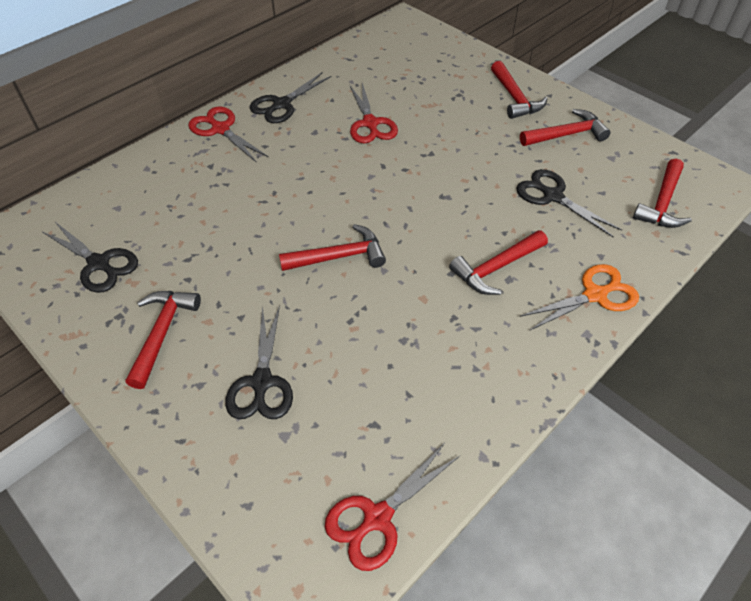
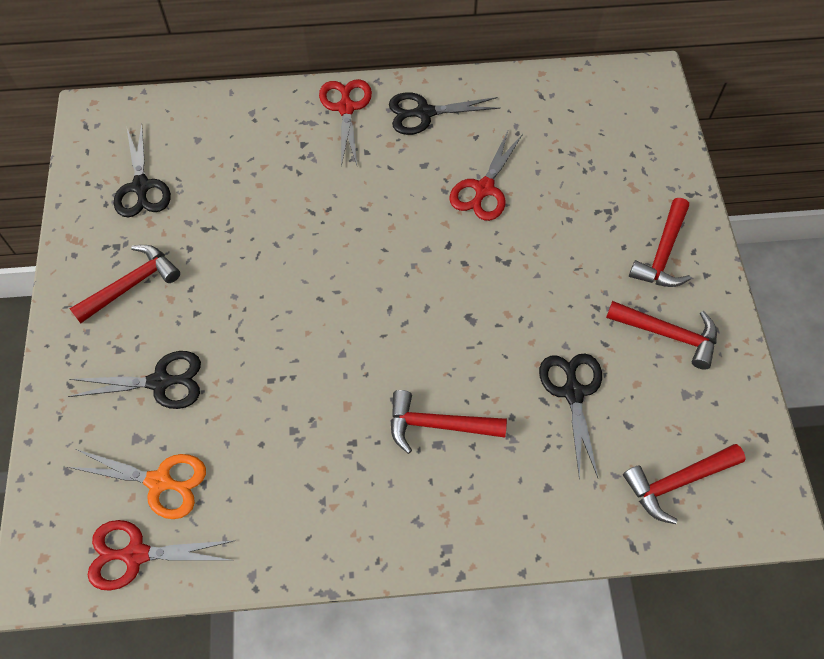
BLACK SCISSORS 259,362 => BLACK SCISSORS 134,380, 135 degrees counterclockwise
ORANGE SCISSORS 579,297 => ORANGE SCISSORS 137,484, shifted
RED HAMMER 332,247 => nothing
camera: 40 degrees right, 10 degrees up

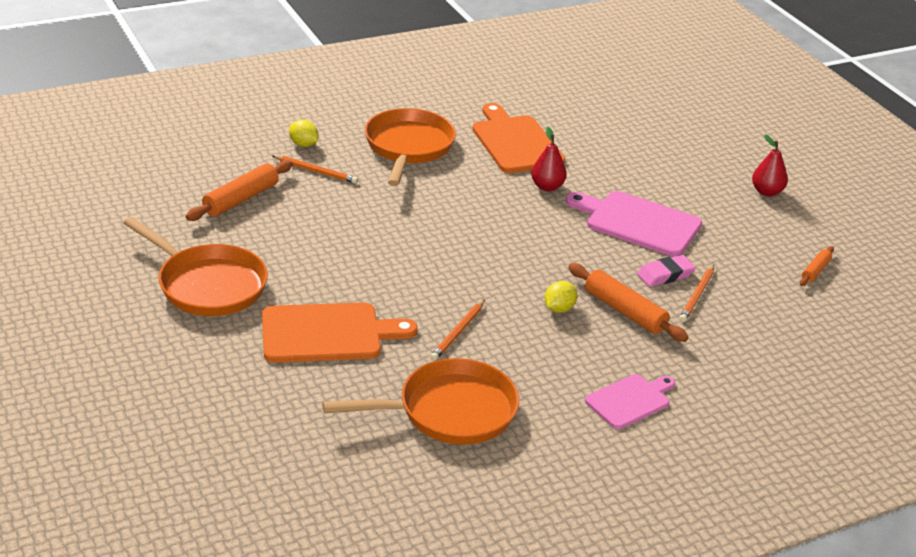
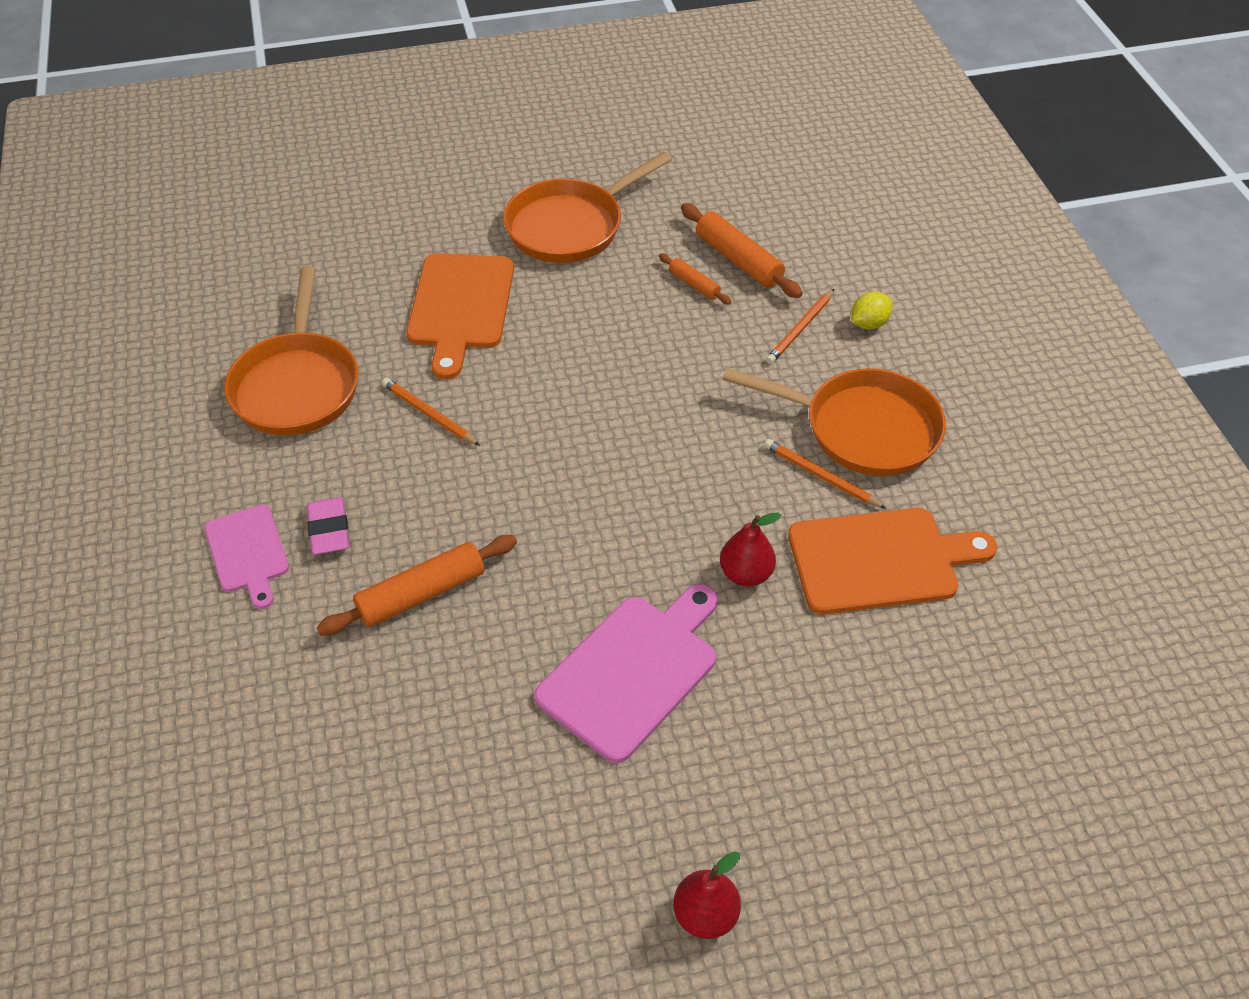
PINK ERASER 666,271 => PINK ERASER 328,526, shifted
ORANGE ROLLING PIN 817,266 => ORANGE ROLLING PIN 695,279, shifted
ORANGE PENCIL 696,293 => ORANGE PENCIL 825,474, shifted
YELLOW LEMON 561,297 => nothing
camera: 105 degrees right, 15 degrees up

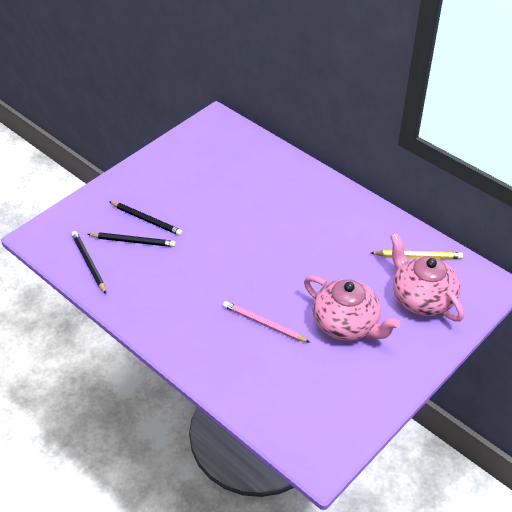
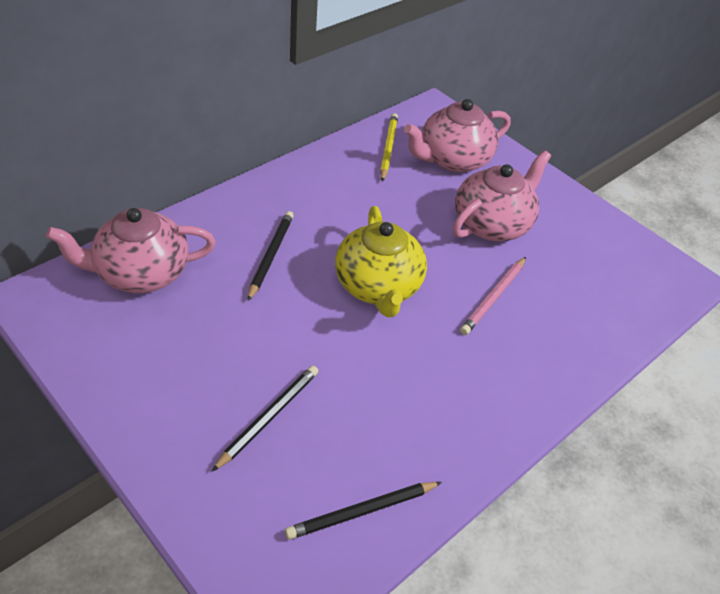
nothing => PINK TEAPOT 131,250
BLACK PENCIL 131,240 => BLACK PENCIL 271,256, shifted
nothing => YELLOW TEAPOT 381,261
camera: 90 degrees left, 0 degrees up

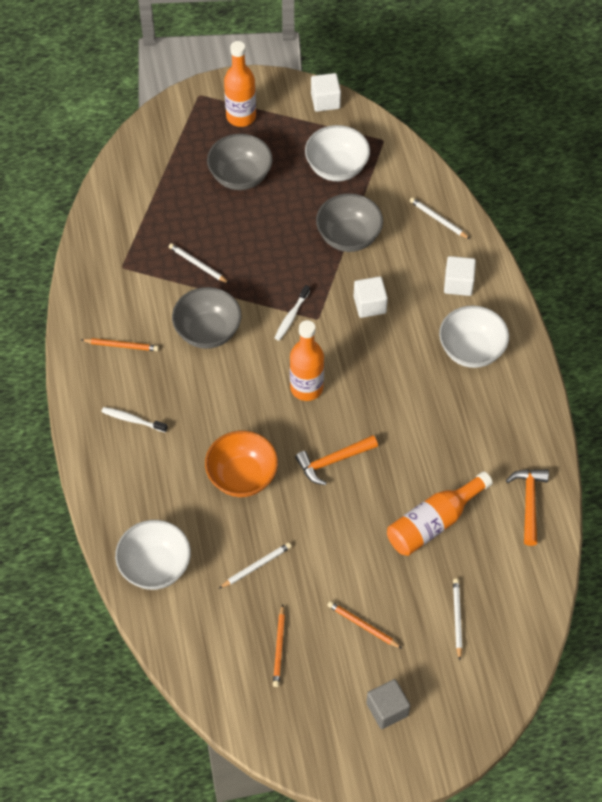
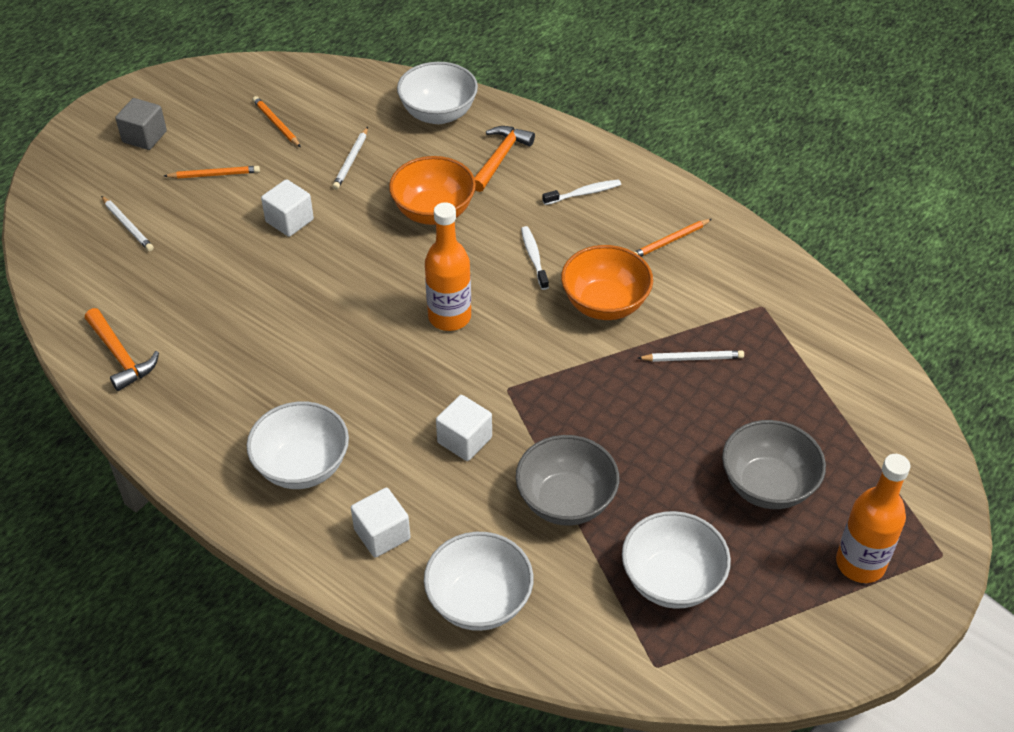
WHITE CUBE 326,92 => WHITE CUBE 287,208, shifted
WHITE PENCIL 440,218 => WHITE BOWL 479,581
ORANGE HAMMER 336,460 => ORANGE HAMMER 504,159, shifted
WHITE TOOTHBRUSH 292,313 => WHITE TOOTHBRUSH 535,258, shifted
GREY BOWL 206,318 => ORANGE BOWL 607,282
ORANGE BOTTLE 440,513 => nothing
camera: 140 degrees right, 10 degrees down

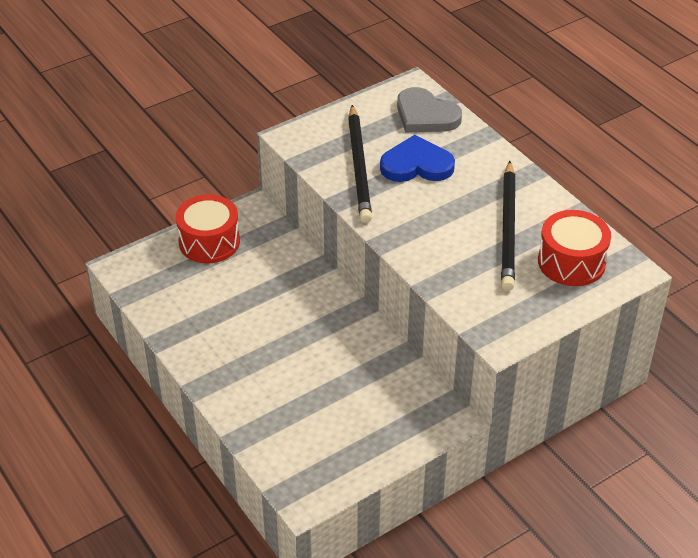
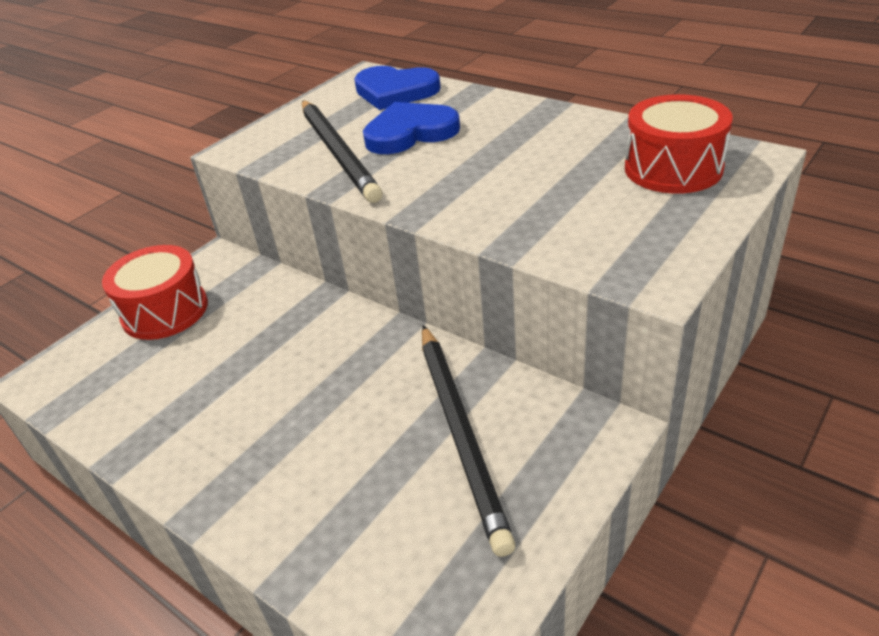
GREY HEART 429,109 => BLUE HEART 397,88
BLACK PENCIL 508,226 => BLACK PENCIL 469,441, shifted
camera: 15 degrees left, 5 degrees down

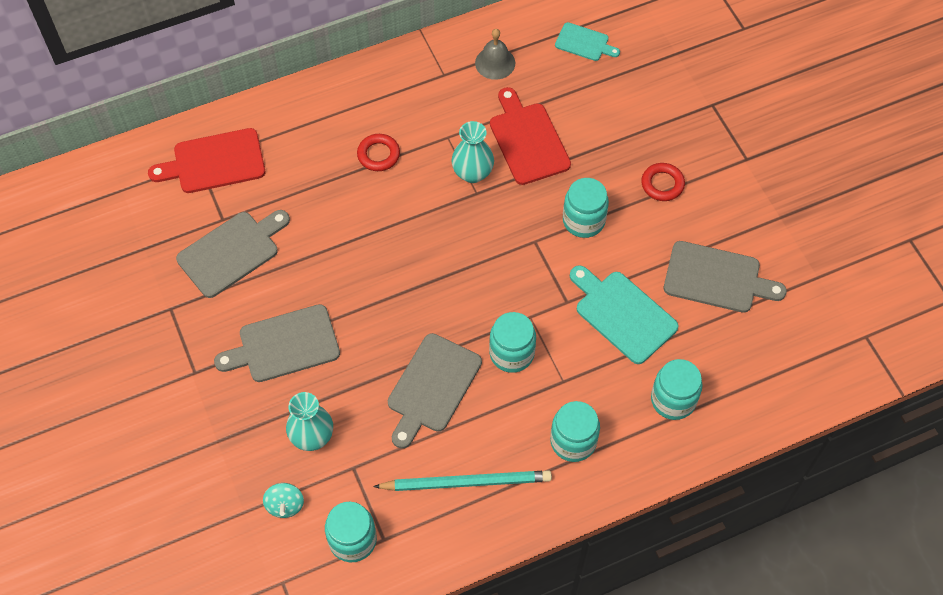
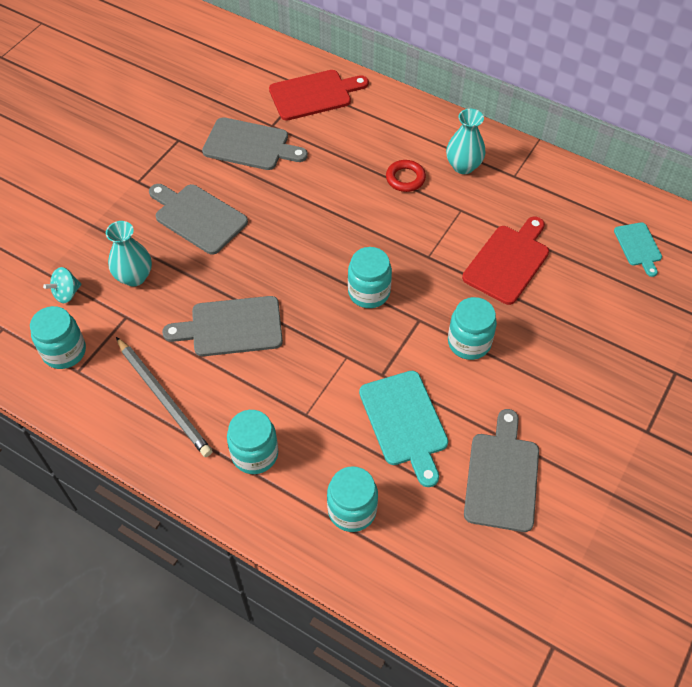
TURQUOISE PENCIL 462,480 => GREY PENCIL 164,397
RED CUTTING BOARD 206,160 => RED CUTTING BOARD 319,95, 120 degrees clockwise
TURQUOISE JAR 512,342 => TURQUOISE JAR 370,277, shifted
TURQUOISE CUTTING BOARD 624,314 => TURQUOISE CUTTING BOARD 403,429, 150 degrees clockwise
TURQUOISE VASE 472,152 => TURQUOISE VASE 466,141, shifted
GREY CUTTING BOARD 725,277 => GREY CUTTING BOARD 501,470, 150 degrees counterclockwise
GREY BELL 495,54 => nothing
RED RING 663,182 => nothing
camera: 55 degrees right, 5 degrees down

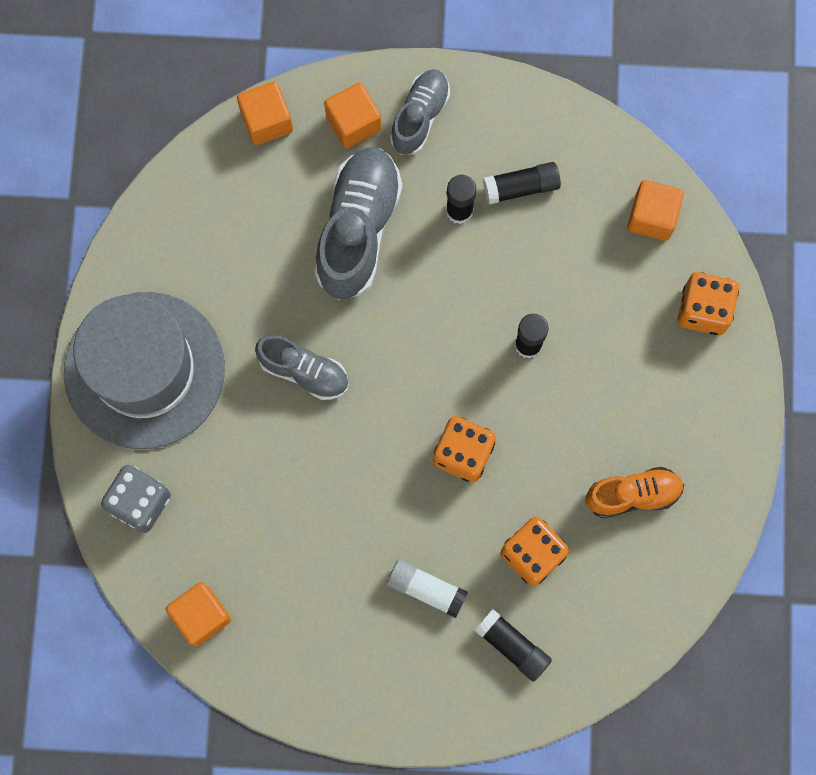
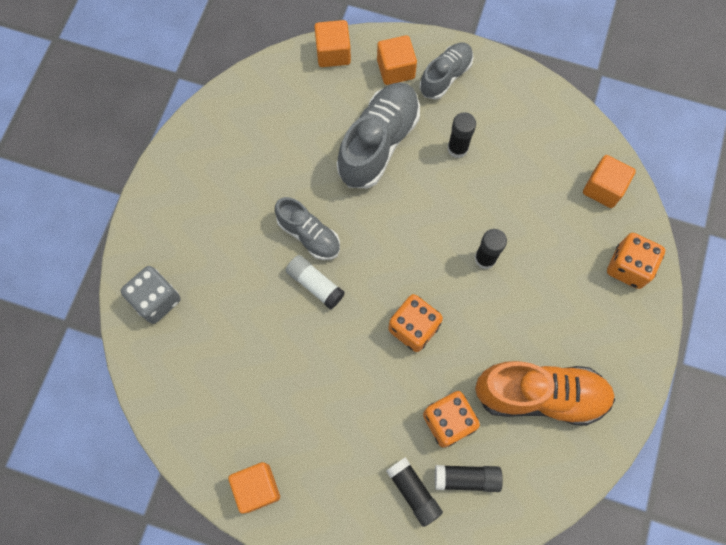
ORANGE CUBE 198,614 => ORANGE CUBE 254,488, shifted
WHITE GLUE STICK 427,588 => WHITE GLUE STICK 315,282, shifted
BLACK GLUE STICK 522,183 => BLACK GLUE STICK 469,478, shifted
ORANGE SHOE 635,492 => ORANGE SHOE 545,393, x1.66
GREY HAT 144,370 => nothing
camera: 15 degrees right, 5 degrees down

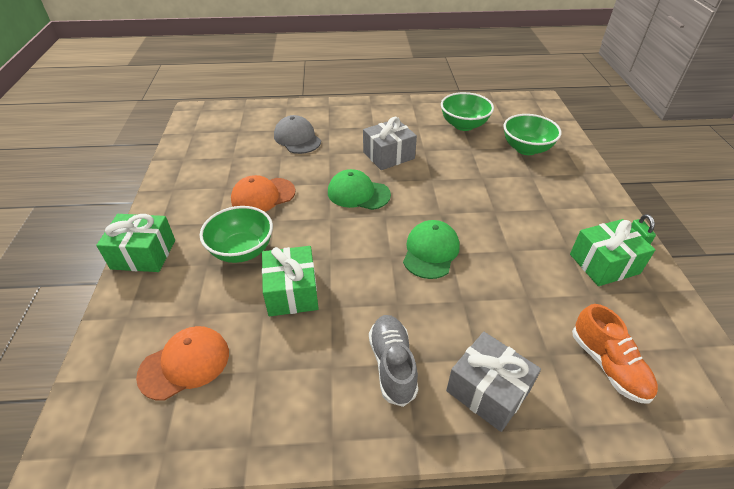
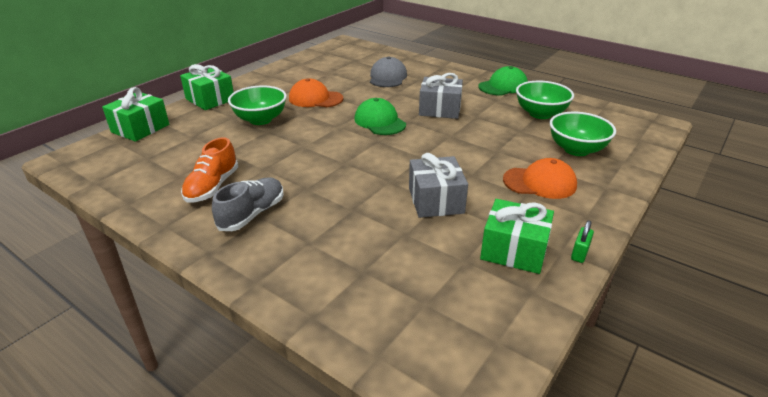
GREEN GIFT 290,281 => GREEN GIFT 135,114, shifted
ORANGE SHOE 615,353 => ORANGE SHOE 209,170, shifted
GREY GIFT 493,382 => GREY GIFT 438,185, shifted
GREEN CAP 431,249 => GREEN CAP 503,81, shifted
ORANGE CAP 182,363 => ORANGE CAP 540,178, shifted
camera: 40 degrees right, 10 degrees down

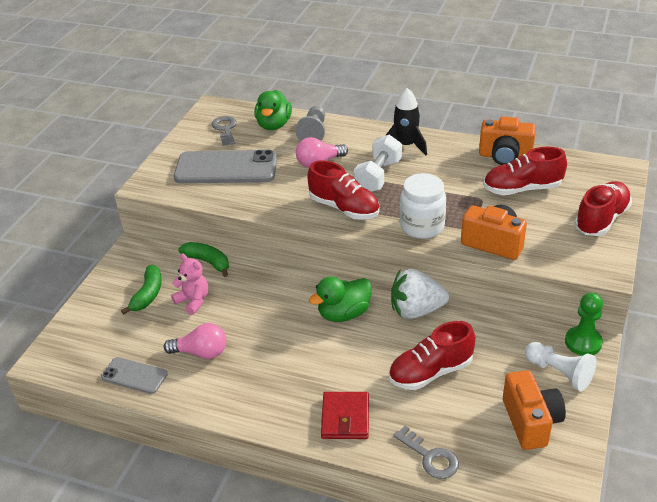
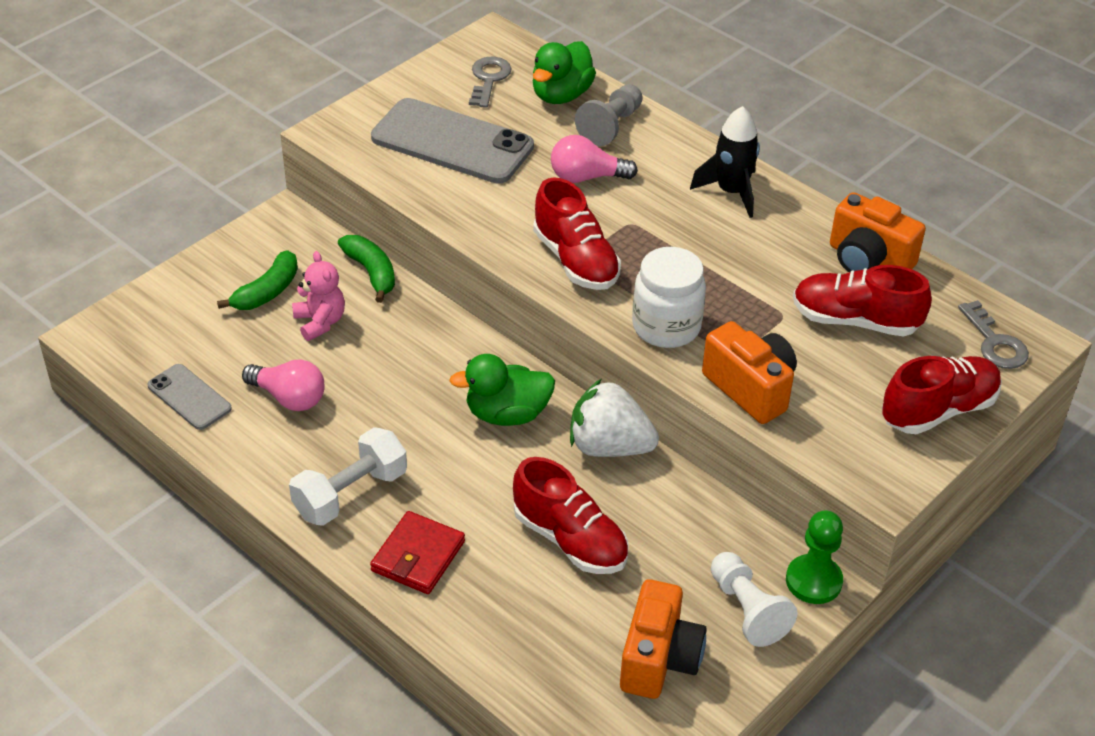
WHITE DUMBBELL 378,163 => WHITE DUMBBELL 348,476, shifted
RED SHOE 432,355 => RED SHOE 571,515, 135 degrees counterclockwise
GREY KEY 426,452 => GREY KEY 993,334, shifted
camera: 20 degrees right, 5 degrees up

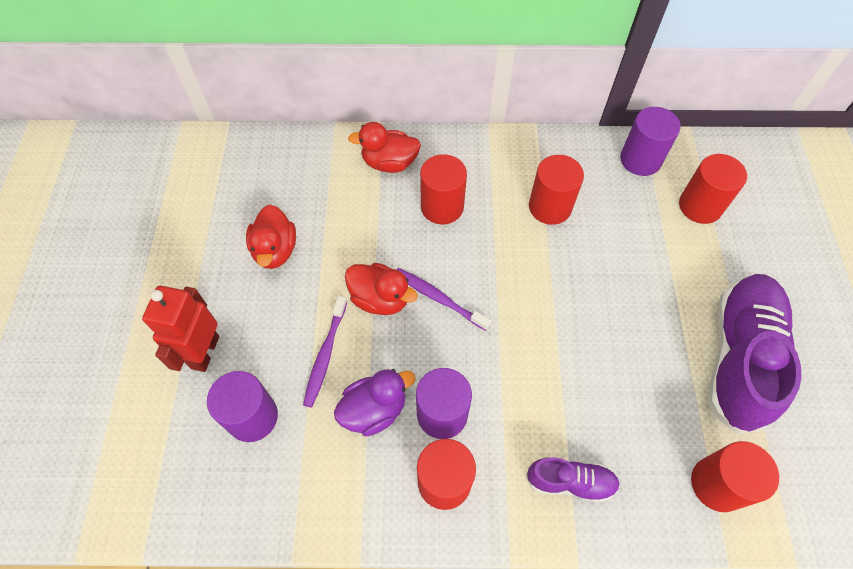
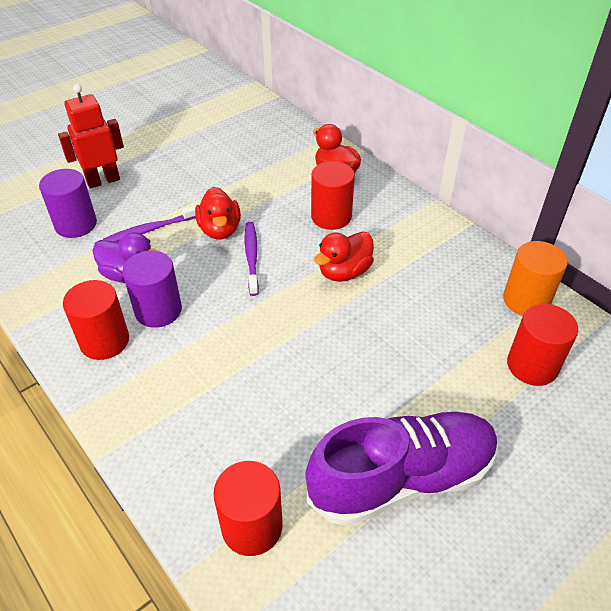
RED DUCK 271,237 => RED DUCK 344,256, shifted
PURPLE CYLINDER 650,141 => ORANGE CYLINDER 535,278
PURPLE SHOE 573,480 => nothing
RED CYLINDER 556,190 => nothing
camera: 50 degrees right, 15 degrees down

